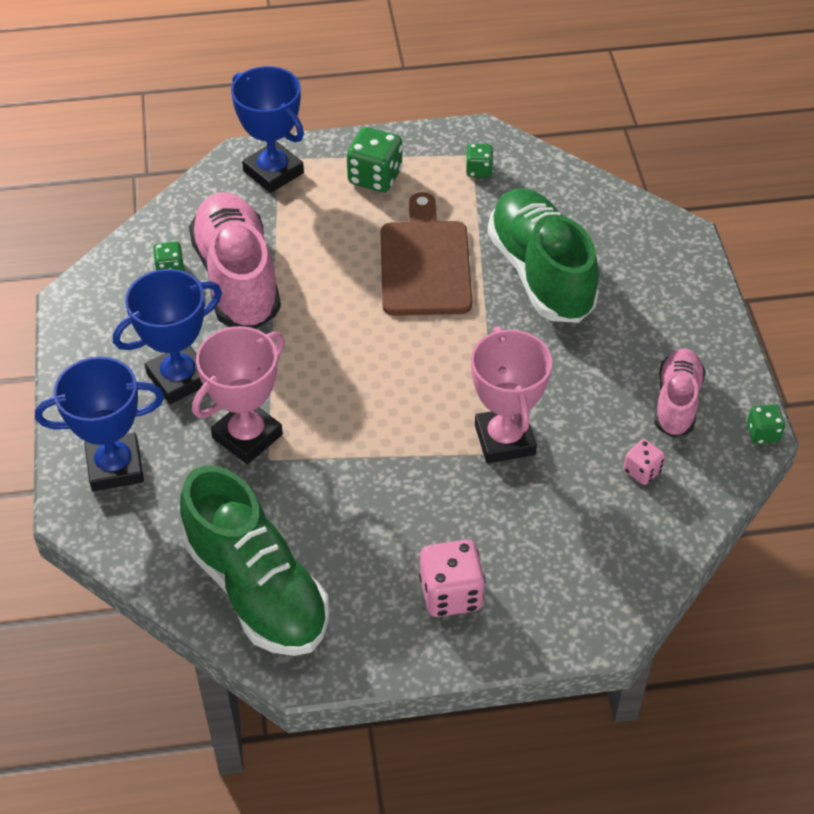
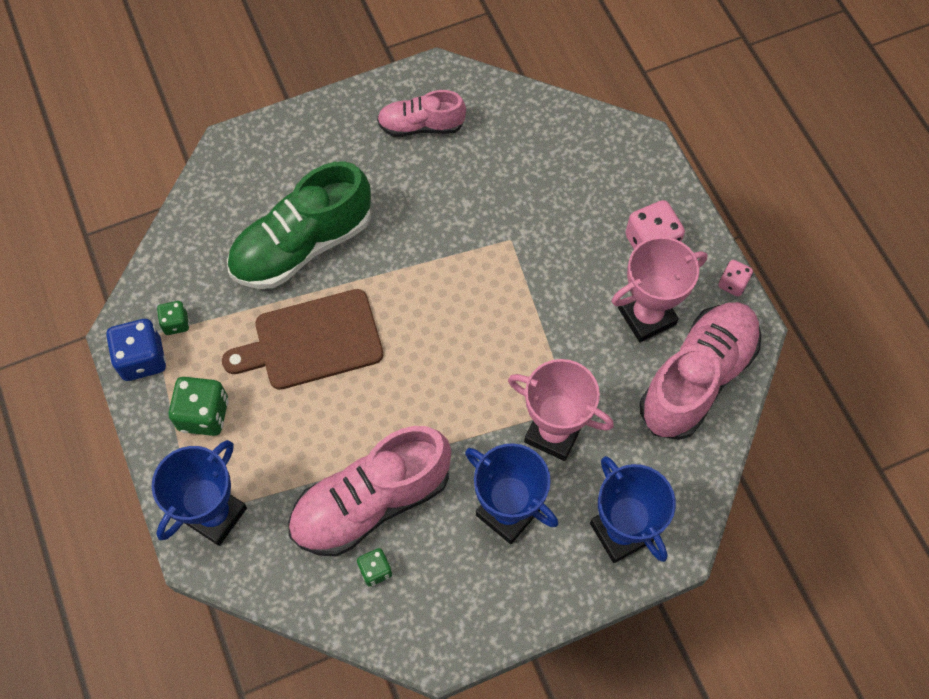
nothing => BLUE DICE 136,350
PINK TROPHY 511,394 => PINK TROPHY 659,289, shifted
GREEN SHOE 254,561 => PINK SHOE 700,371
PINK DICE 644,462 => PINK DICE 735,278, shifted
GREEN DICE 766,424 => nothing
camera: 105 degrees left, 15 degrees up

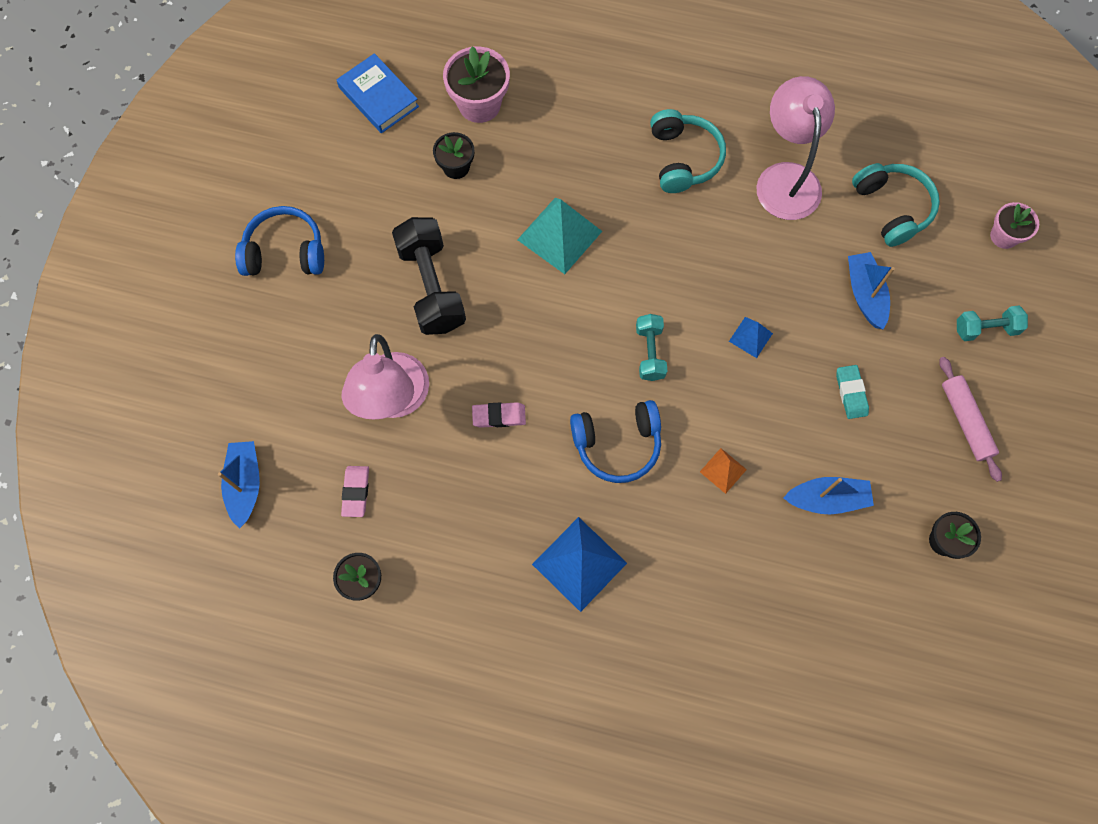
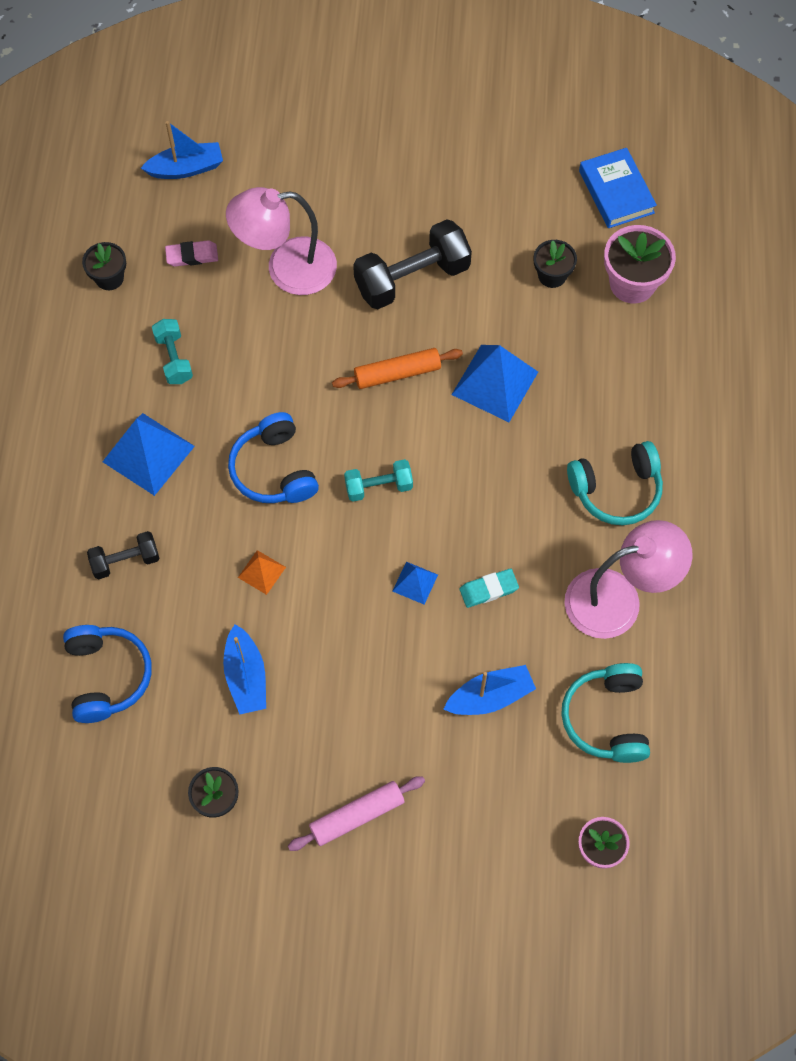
BLUE HEADPHONES 279,241 => BLUE HEADPHONES 107,674, shifted
nothing => BLACK DUMBBELL 123,555
TURQUOISE DUMBBELL 992,323 => TURQUOISE DUMBBELL 172,351, shifted
nothing => ORANGE ROLLING PIN 397,368
TURQUOISE PYRAMID 559,236 => BLUE PYRAMID 494,383
TURQUOISE ERASER 852,392 => TURQUOISE ERASER 489,588, shifted
TURQUOISE HEADPHONES 896,205 => TURQUOISE HEADPHONES 605,713, 120 degrees clockwise
BLUE BOOK 378,93 => BLUE BOOK 618,188, 60 degrees counterclockwise
PINK ERASER 499,415 => nothing
camera: 80 degrees right, 5 degrees down

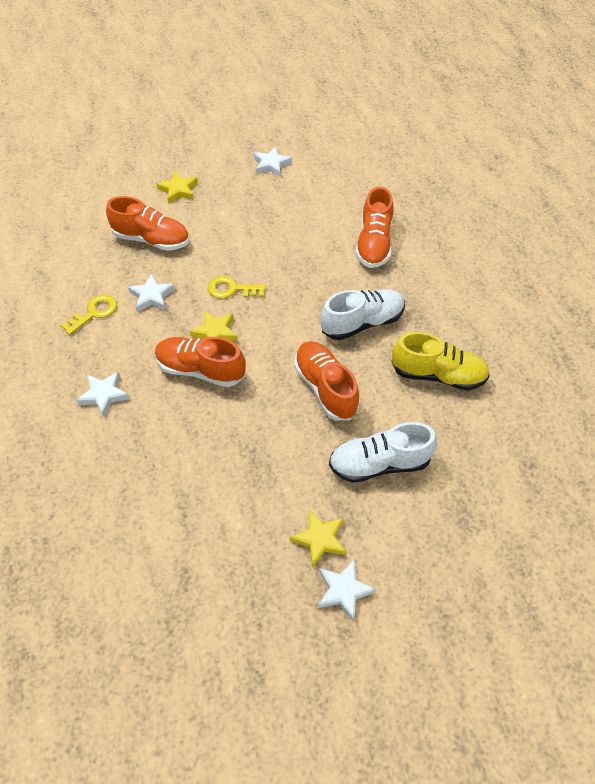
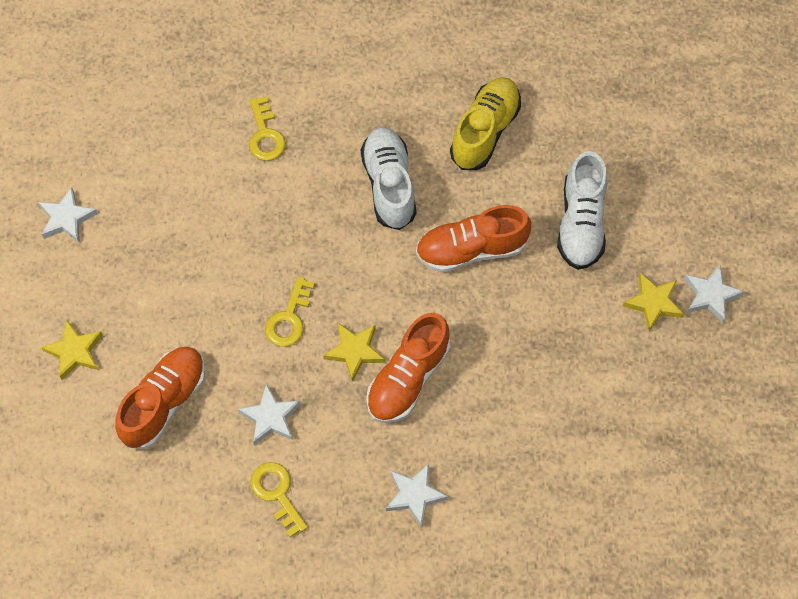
ORANGE SHOE 374,227 => YELLOW KEY 267,128
camera: 75 degrees left, 10 degrees up

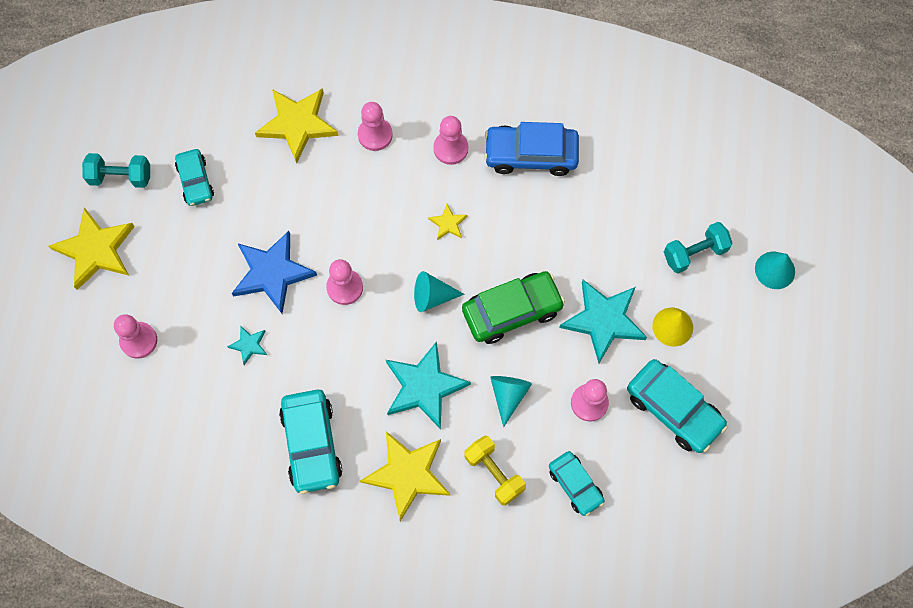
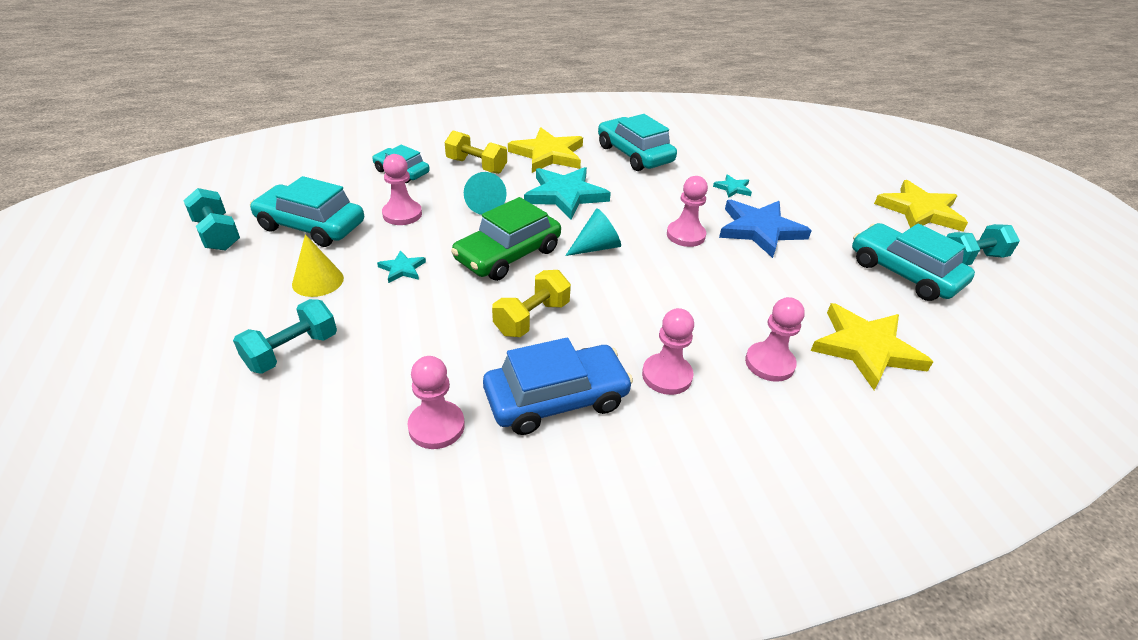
nothing => TURQUOISE DUMBBELL 211,219
TURQUOISE STAR 603,321 => TURQUOISE STAR 401,266, x0.47
PINK PAWN 135,336 => PINK PAWN 436,402, shifted
nothing => YELLOW DUMBBELL 531,303
TURQUOISE CAR 194,177 => TURQUOISE CAR 913,262, x1.61
YELLOW STAR 447,222 => nothing
TURQUOISE CONE 775,270 => nothing
camera: 155 degrees right, 30 degrees down

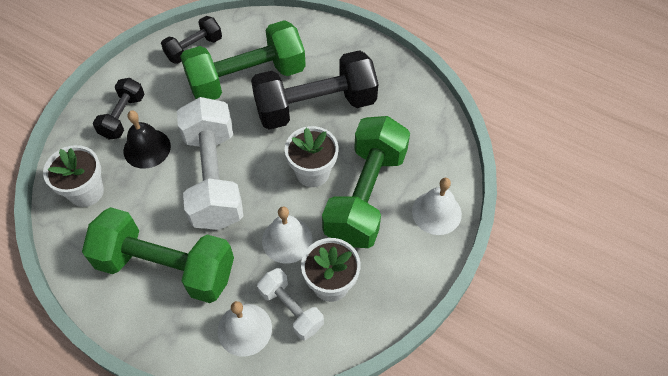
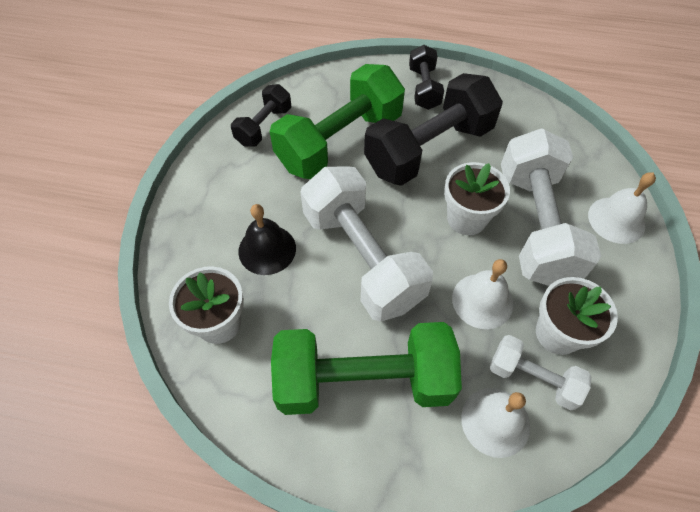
BLACK DUMBBELL 119,108 => BLACK DUMBBELL 426,77, shifted
GREEN DUMBBELL 366,182 => WHITE DUMBBELL 551,207
camera: 20 degrees left, 0 degrees up

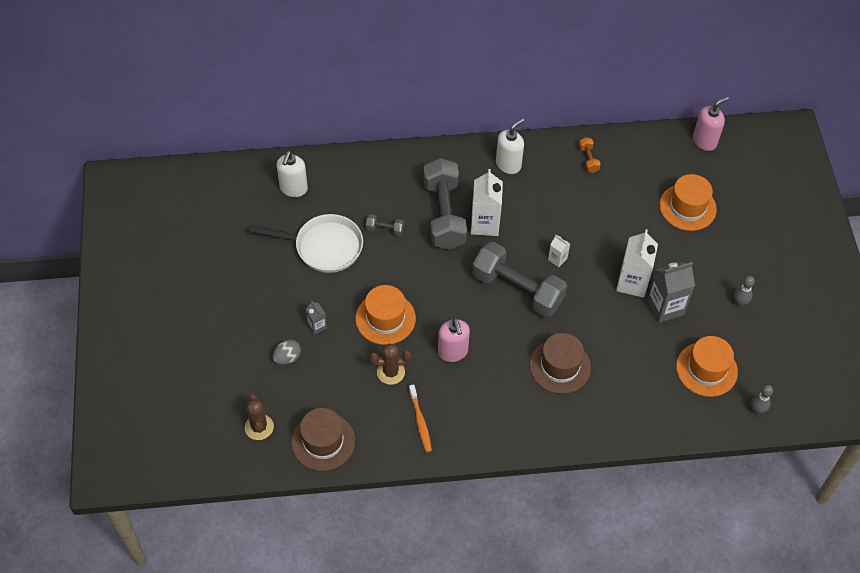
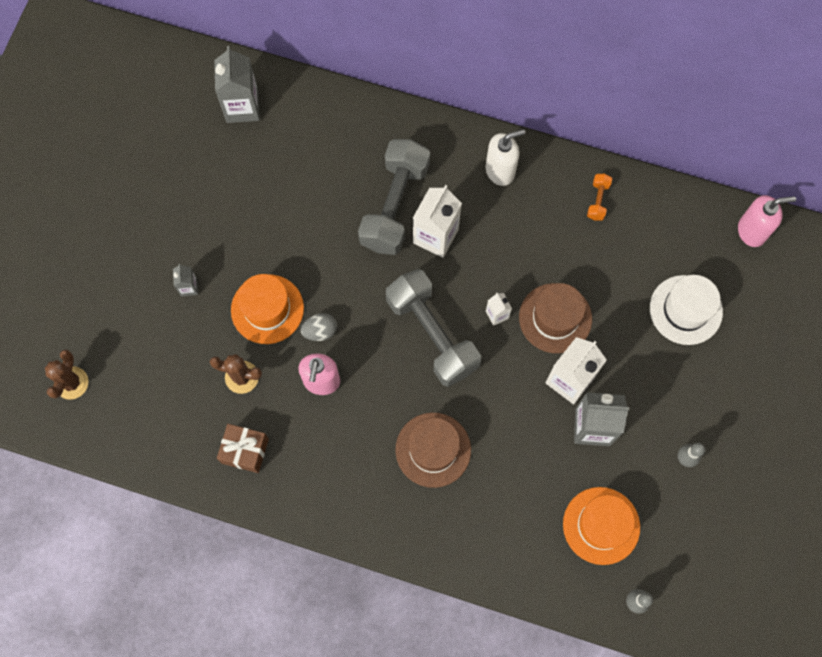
WHITE SOAP DISPENSER 292,174 => GREY CARTON 237,84
ORANGE TOOTHBRUSH 420,418 => BROWN GIFT 243,448
GREY EGG 287,352 => GREY EGG 319,327, shifted
BROWN HAT 323,439 => BROWN HAT 555,318, shifted
ORANGE HAT 688,202 => WHITE HAT 686,310
WHITE PAN 306,243 => nothing
GREY DUMBBELL 385,225 => nothing
camera: 25 degrees right, 15 degrees up

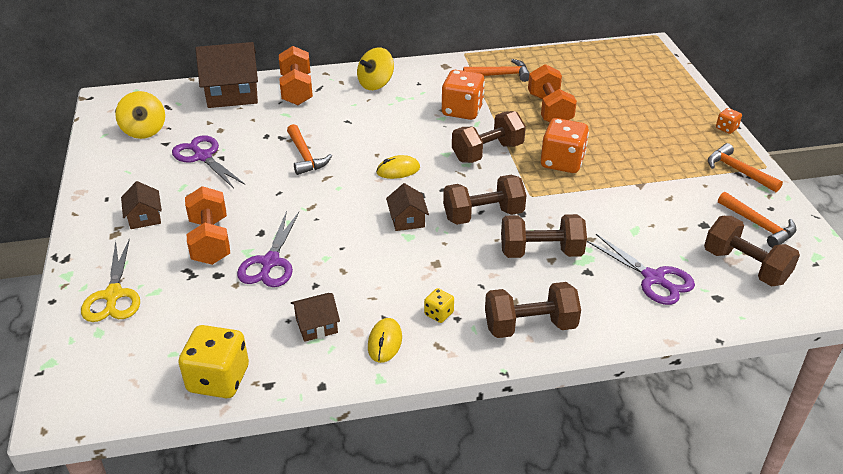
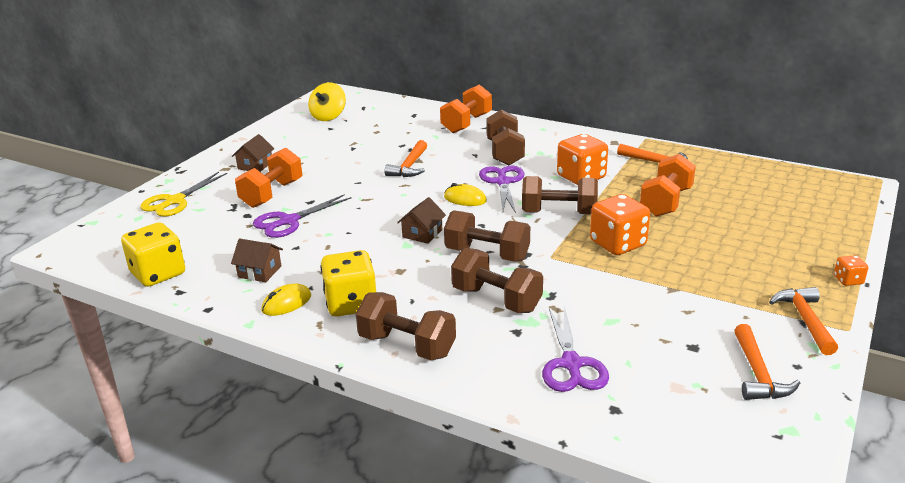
YELLOW DICE 439,305 => YELLOW DICE 348,283, x2.08
PURPLE SCISSORS 208,161 => PURPLE SCISSORS 501,189, shifted
BROWN DUMBBELL 752,251 => BROWN DUMBBELL 505,137, shifted
BROWN HOUSE 226,75 => nothing
YELLOW SPINNING TOP 375,68 => nothing
camera: 40 degrees right, 10 degrees down

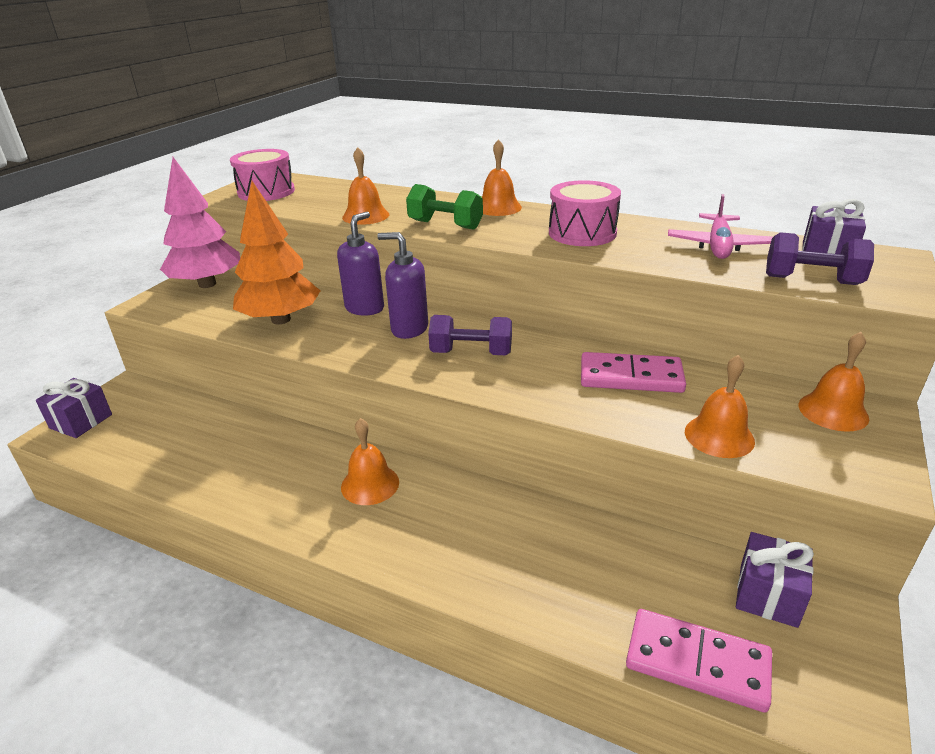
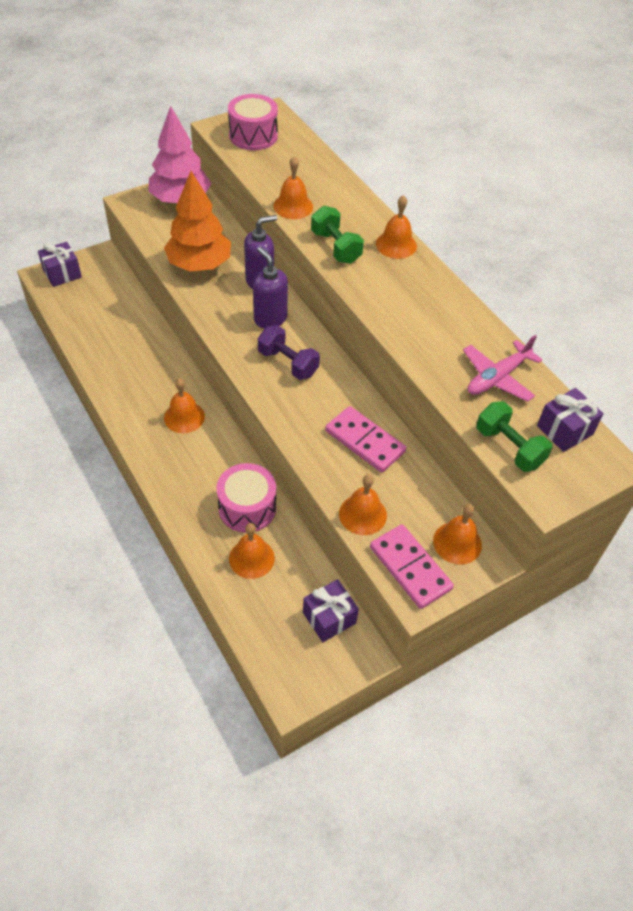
PINK DRUM 585,213 => PINK DRUM 246,498, shifted
nothing => ORANGE BELL 252,551
PINK DOMINO 699,661 => PINK DOMINO 412,566, shifted
PURPLE DUMBBELL 820,258 => GREEN DUMBBELL 514,436
camera: 30 degrees right, 20 degrees up

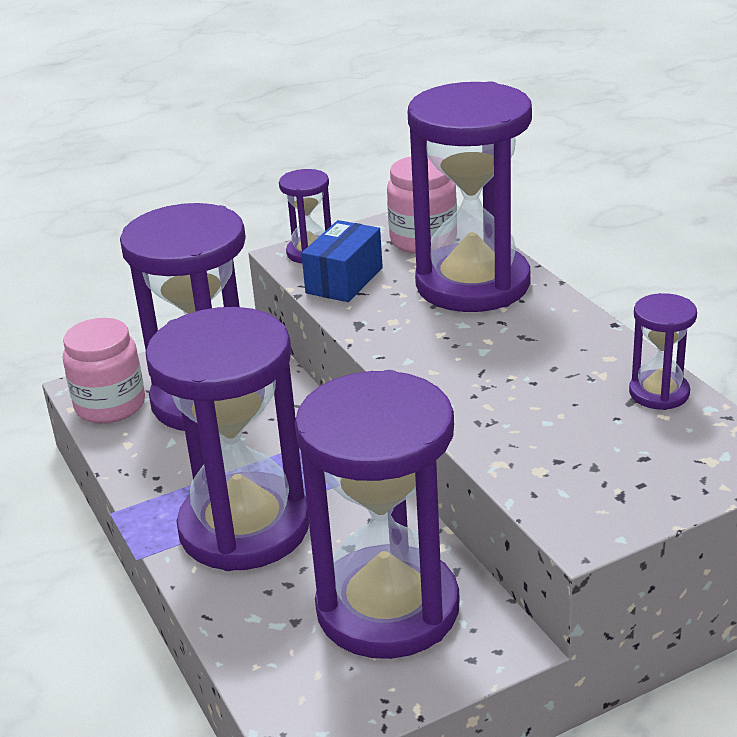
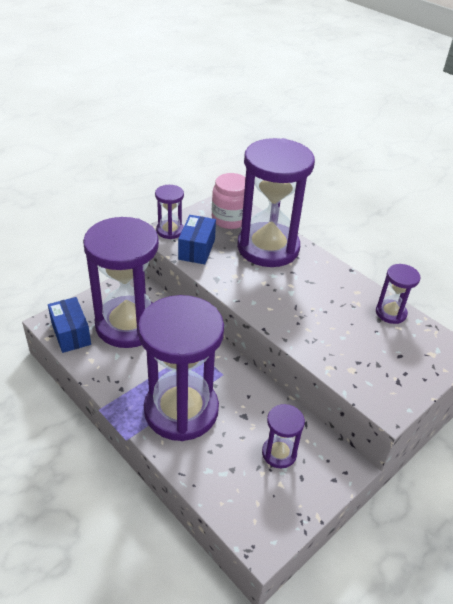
PINK JAR 104,371 => BLUE BOX 69,325
PURPLE HOURGLASS 377,514 => PURPLE HOURGLASS 283,436, x0.45
camera: 20 degrees left, 10 degrees up

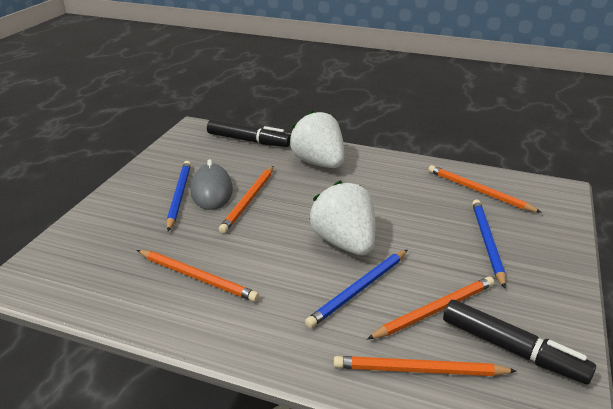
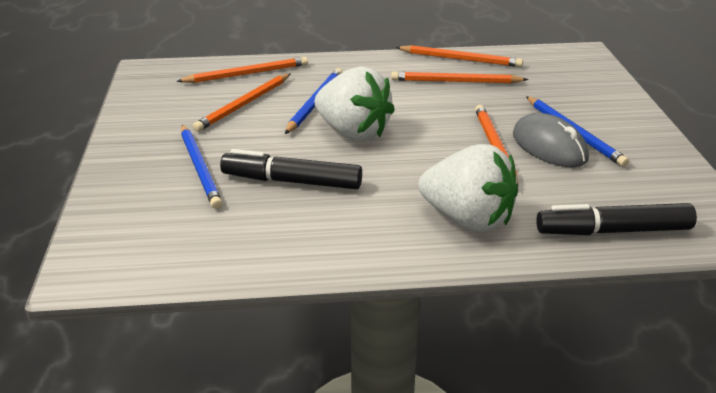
BLACK MARKER 519,342 => BLACK MARKER 291,169, shifted
ORANGE PENCIL 485,189 => ORANGE PENCIL 459,56, shifted
camera: 155 degrees right, 0 degrees up

